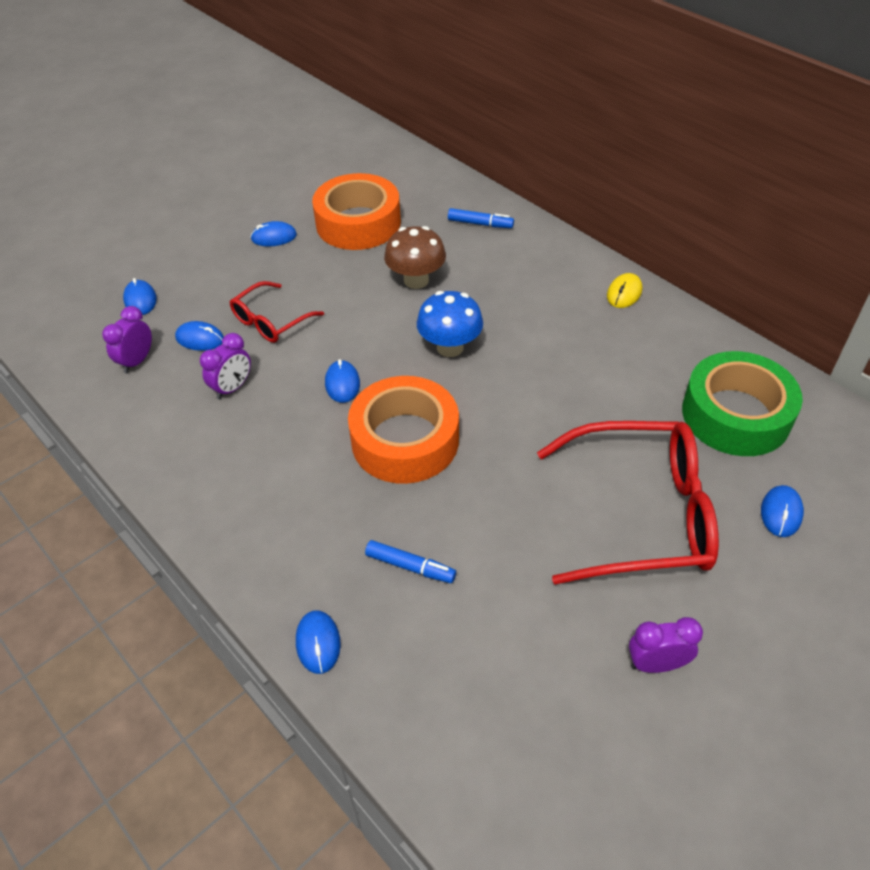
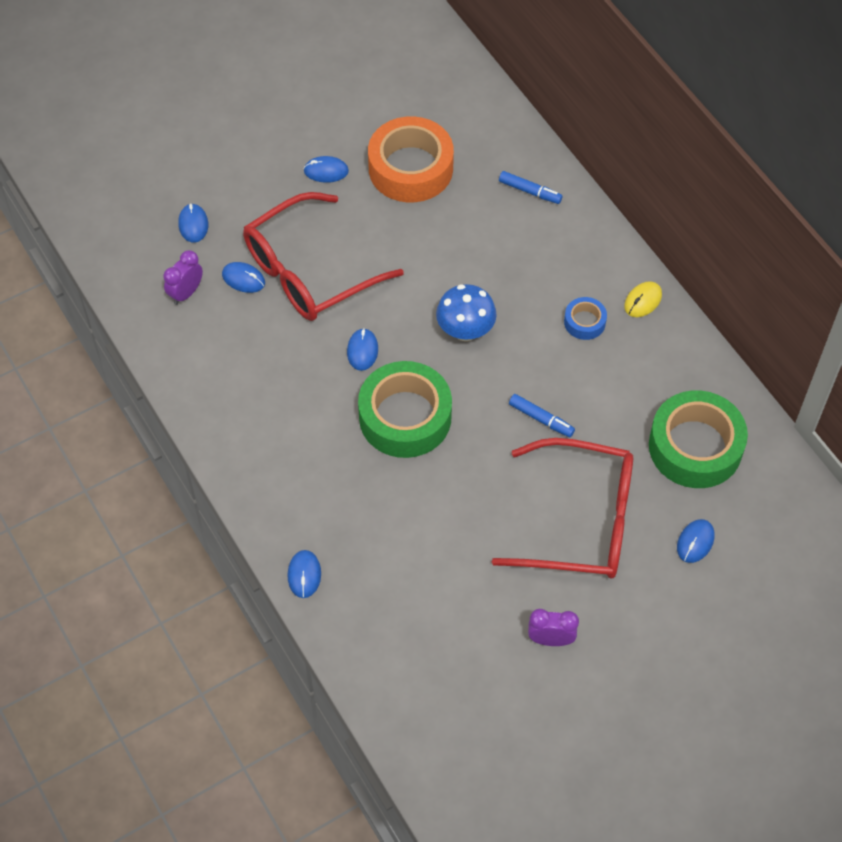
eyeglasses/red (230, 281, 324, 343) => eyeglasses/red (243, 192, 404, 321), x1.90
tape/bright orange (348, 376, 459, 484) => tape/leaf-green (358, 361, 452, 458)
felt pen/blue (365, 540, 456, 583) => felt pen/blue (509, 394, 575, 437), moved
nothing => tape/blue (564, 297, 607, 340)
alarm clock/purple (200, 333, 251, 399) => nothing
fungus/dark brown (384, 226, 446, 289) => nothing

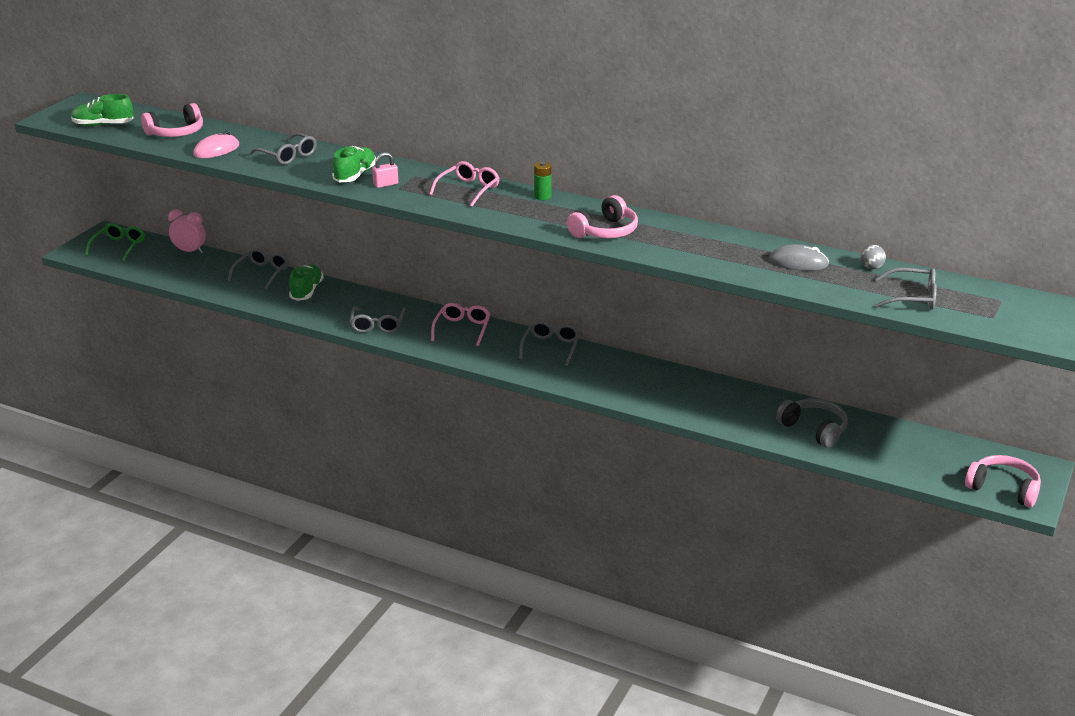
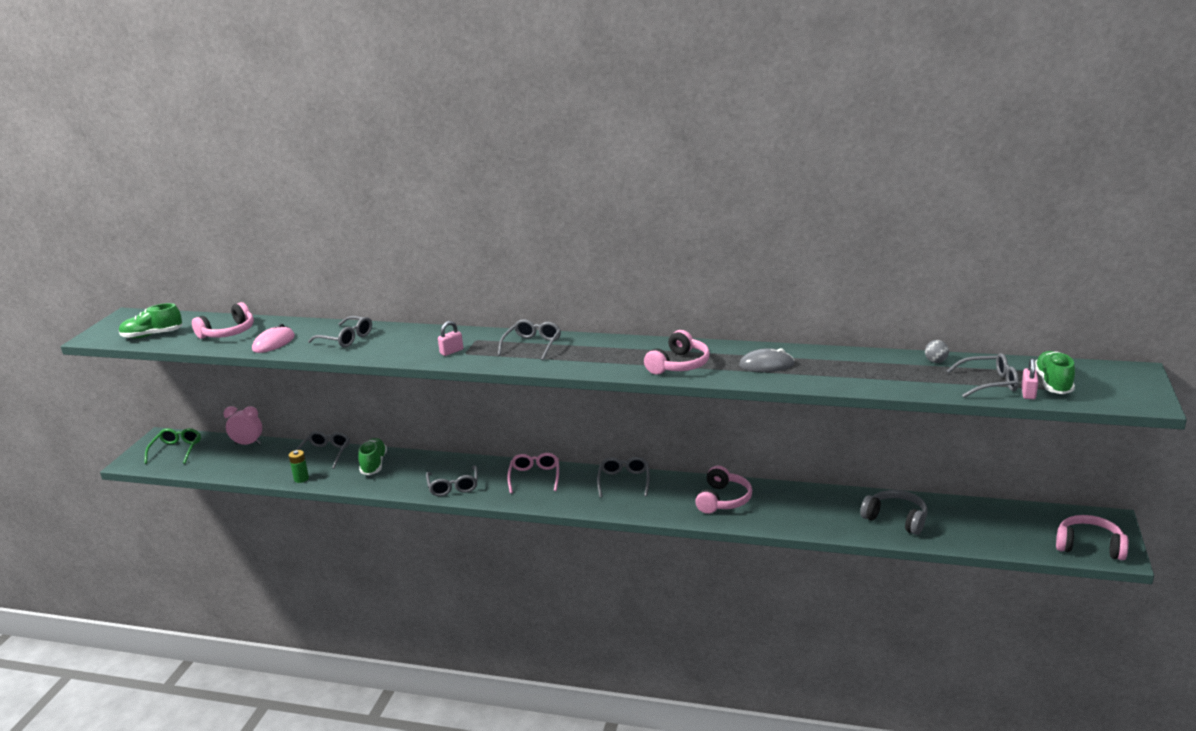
AA battery/leaf-green (534, 162, 552, 200) => AA battery/leaf-green (289, 450, 309, 483), moved
eyeglasses/rose-pink (429, 161, 500, 207) => eyeglasses/ash-grey (498, 319, 561, 360)
nothing => over-ear headphones/rose-pink (695, 466, 752, 514)
computer mouse/ash-grey (769, 244, 829, 271) => computer mouse/ash-grey (739, 348, 795, 372), moved
nothing => padlock/rose-pink (1021, 358, 1038, 399)
lace-up shoe/leaf-green (332, 146, 376, 182) => lace-up shoe/leaf-green (1035, 351, 1075, 394), moved

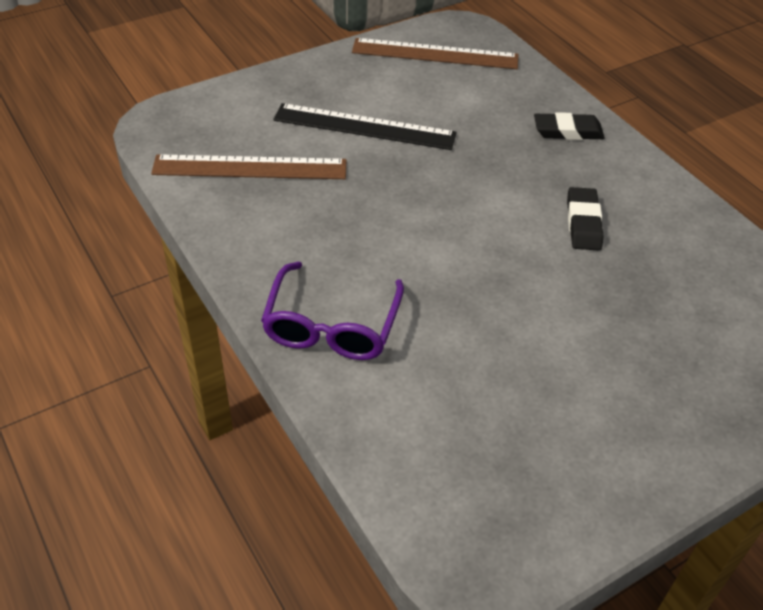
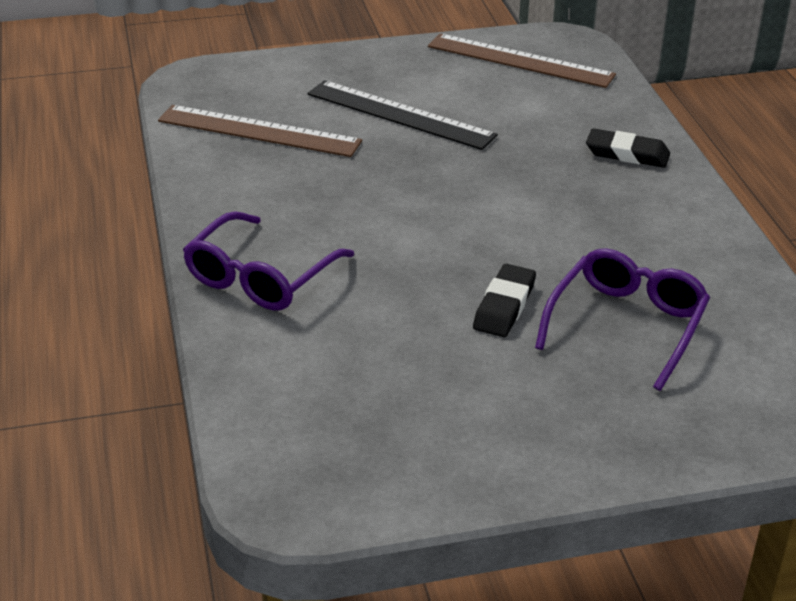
gum eraser/black (567, 187, 604, 250) => gum eraser/black (473, 264, 536, 337), moved
nothing => eyeglasses/purple (535, 248, 710, 391)

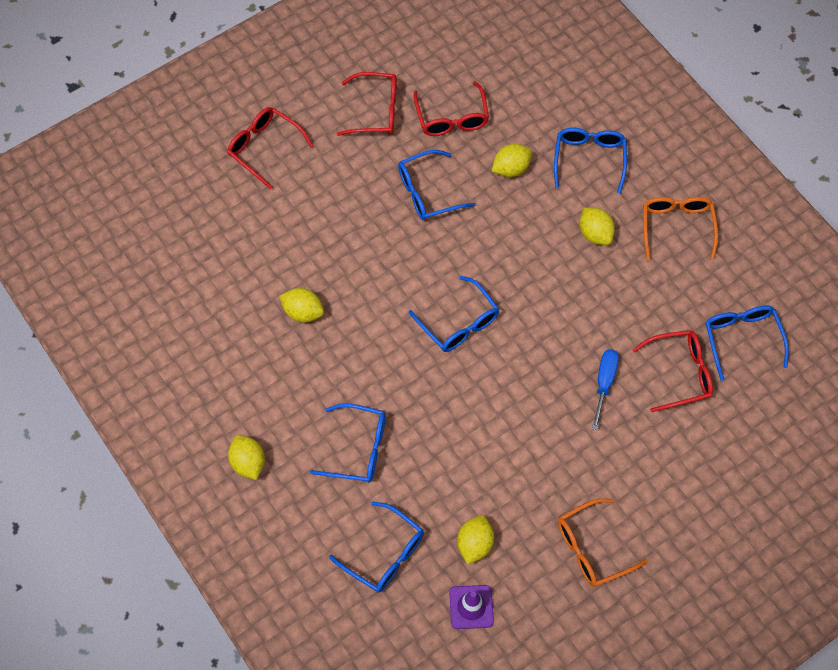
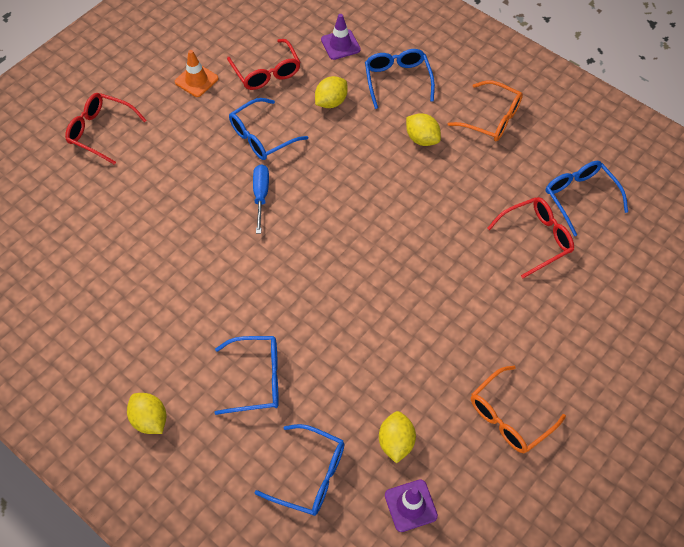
eyeglasses/red (337, 72, 397, 136) => safety cone/bright orange (175, 50, 218, 97)
flat screwdriver/blue (592, 349, 619, 430) => flat screwdriver/blue (253, 164, 269, 234), moved
nothing => safety cone/purple (321, 14, 361, 60)
eyeglasses/bright orange (643, 197, 718, 260) => eyeglasses/bright orange (448, 80, 523, 141), 135 degrees clockwise
lemon/bright yellow (279, 288, 324, 323) => nothing
eyeglasses/blue (408, 276, 499, 352) => nothing

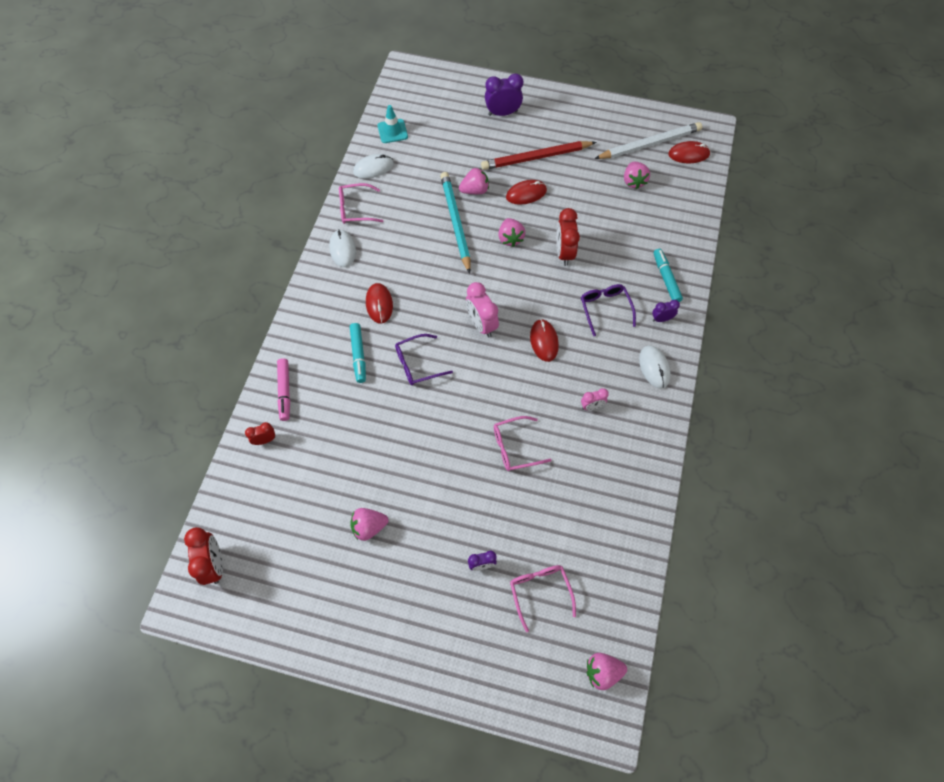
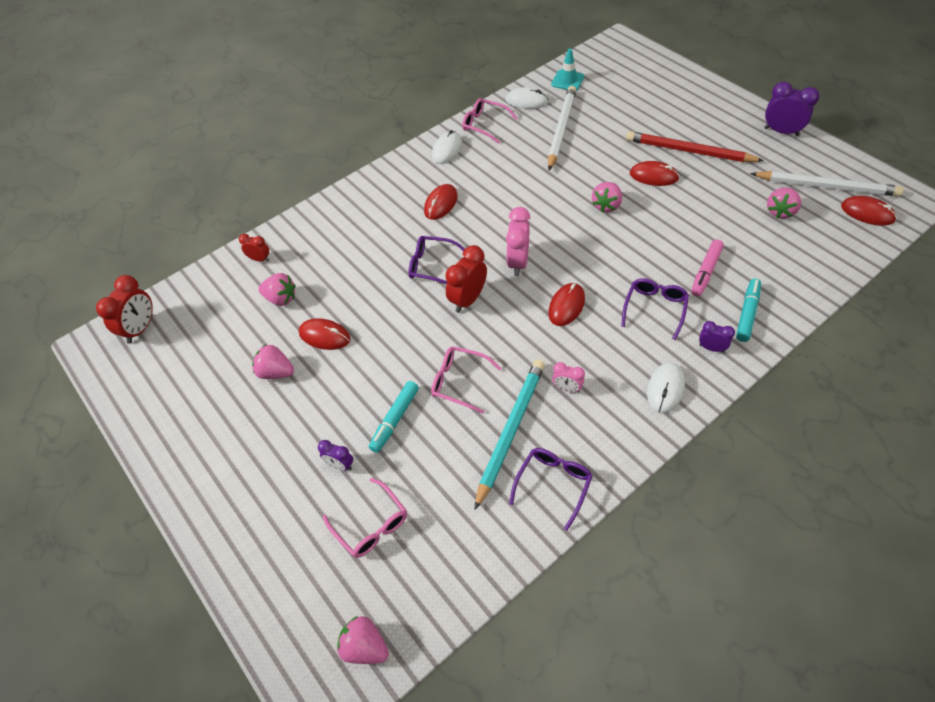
strawberry/rose-pink (459, 168, 489, 194) => strawberry/rose-pink (258, 273, 296, 306), moved
nothing => computer mouse/red (299, 318, 350, 350)
eyeglasses/rose-pink (510, 565, 576, 632) => eyeglasses/rose-pink (323, 478, 407, 558), 120 degrees clockwise
felt pen/aqua (350, 323, 366, 383) => felt pen/aqua (369, 381, 419, 453), moved
alarm clock/red (556, 208, 580, 266) => alarm clock/red (445, 245, 487, 313), moved
lead pencil/aqua (440, 172, 471, 274) => lead pencil/aqua (474, 359, 545, 510), moved
nothing => eyeglasses/purple (509, 448, 593, 531)
nothing => lead pencil/pure white (548, 86, 576, 170)
felt pen/rose-pink (277, 358, 290, 421) => felt pen/rose-pink (691, 240, 724, 296), moved
alarm clock/purple (485, 73, 523, 116) => alarm clock/purple (764, 82, 819, 136), moved

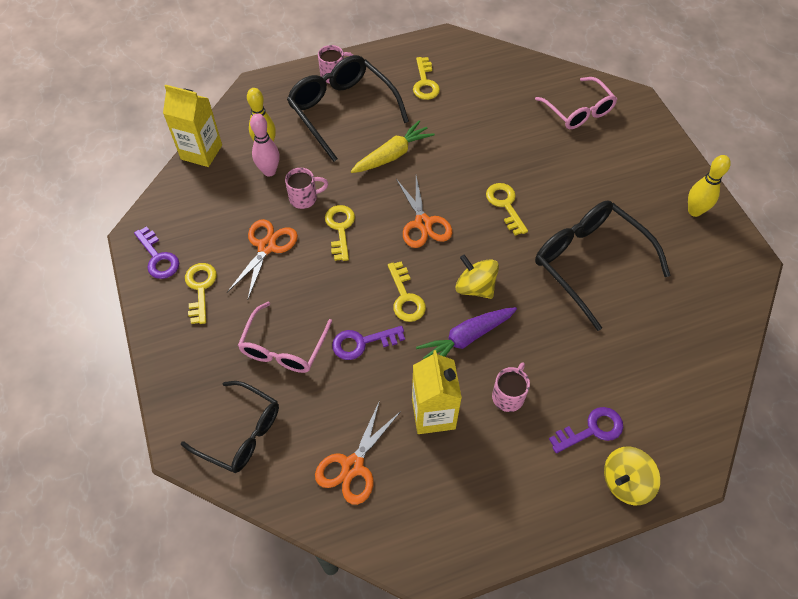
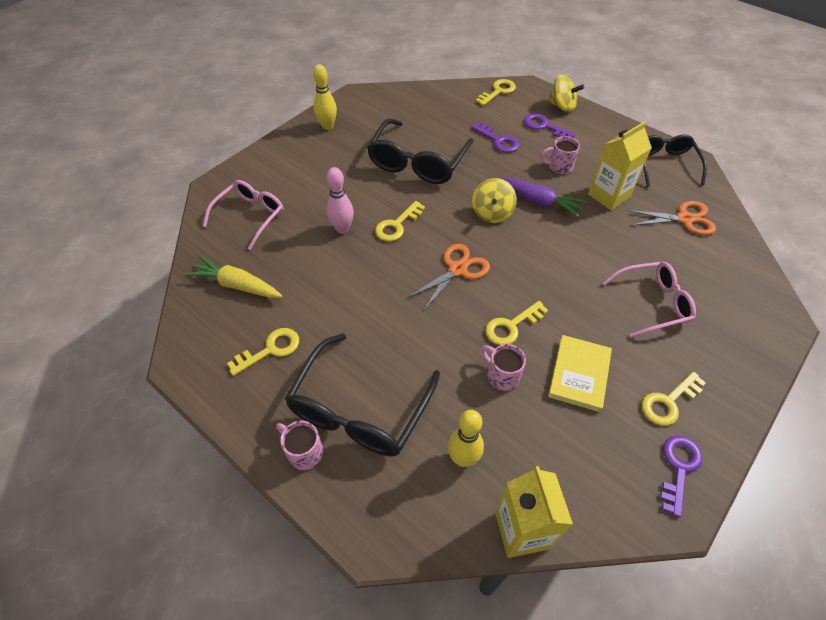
carrot/bright yellow (351, 120, 435, 173) => carrot/bright yellow (185, 256, 282, 298), moved
skittle/rose-pink (250, 114, 280, 177) => skittle/rose-pink (327, 167, 354, 234), moved
door key/purple (332, 326, 405, 360) => door key/purple (471, 122, 519, 153), moved
door key/bright yellow (388, 261, 426, 322) => door key/bright yellow (476, 79, 516, 106), moved
scissors/bright orange (227, 219, 298, 299) => book/bright yellow (548, 335, 612, 412)
eyeglasses/black (181, 381, 279, 473) => eyeglasses/black (643, 135, 707, 187), moved

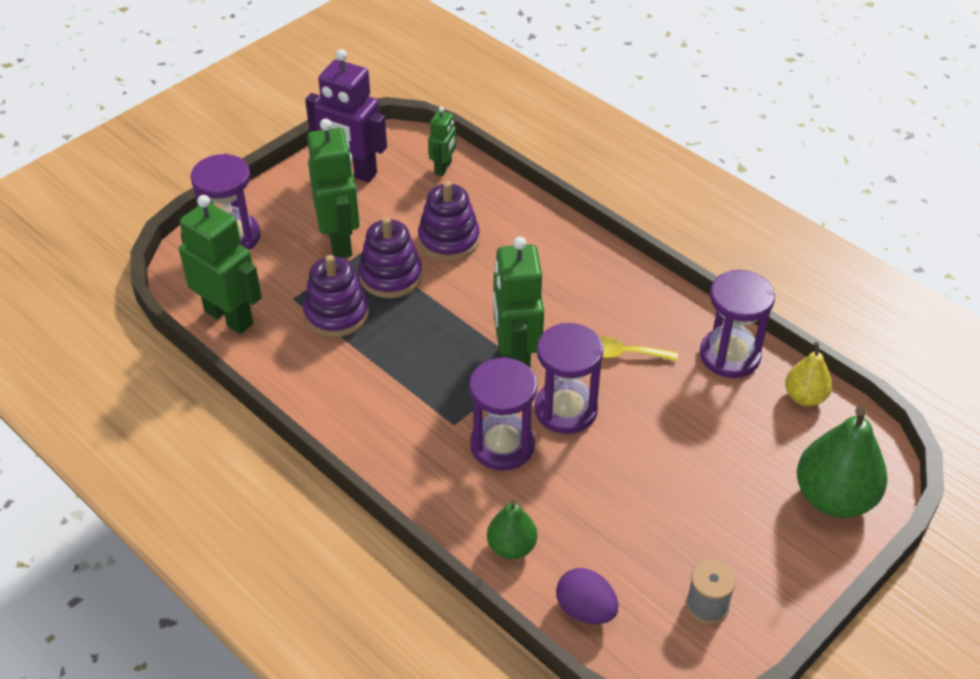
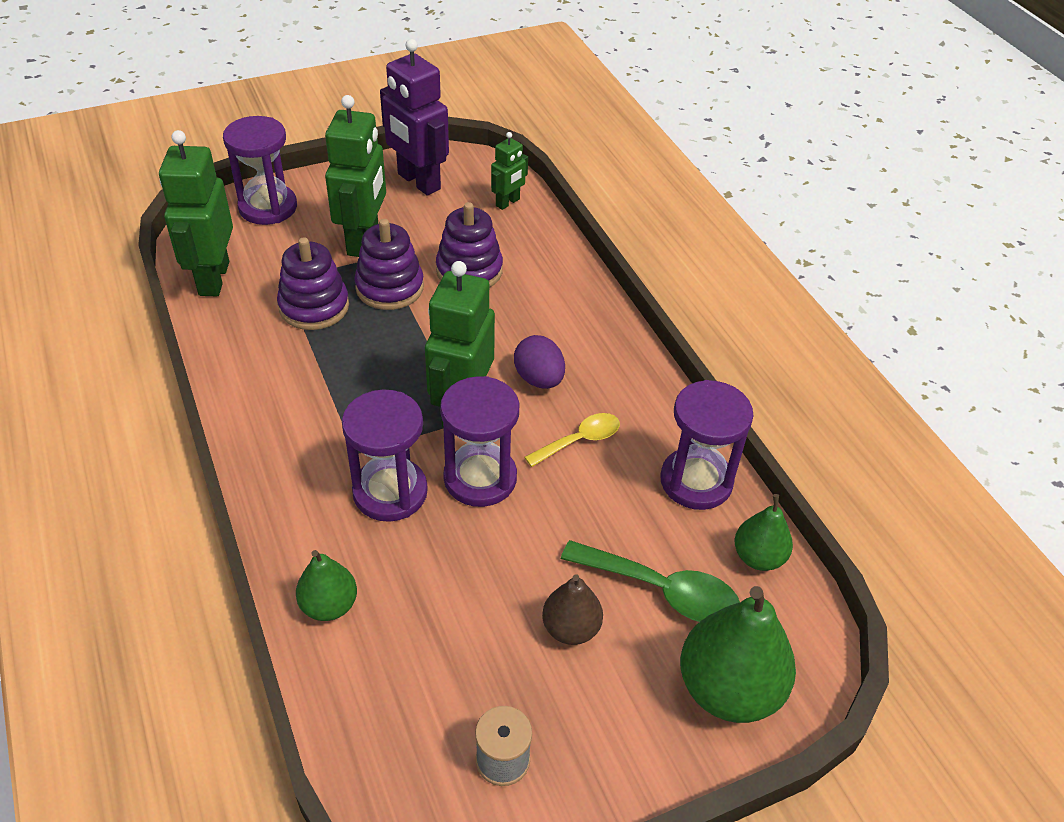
robot/leaf-green (179, 195, 262, 334) => robot/leaf-green (159, 130, 233, 296), 150 degrees counterclockwise
egg shape/purple (556, 568, 618, 624) => egg shape/purple (514, 335, 565, 389), moved
spoon/bright yellow (599, 337, 678, 361) => spoon/bright yellow (524, 413, 620, 467), 120 degrees clockwise
nothing => pear fruit/dark brown (542, 574, 603, 645)
nothing => spoon/leaf-green (561, 540, 740, 622)
pear fruit/bright yellow (785, 342, 832, 406) => pear fruit/leaf-green (735, 494, 793, 571)

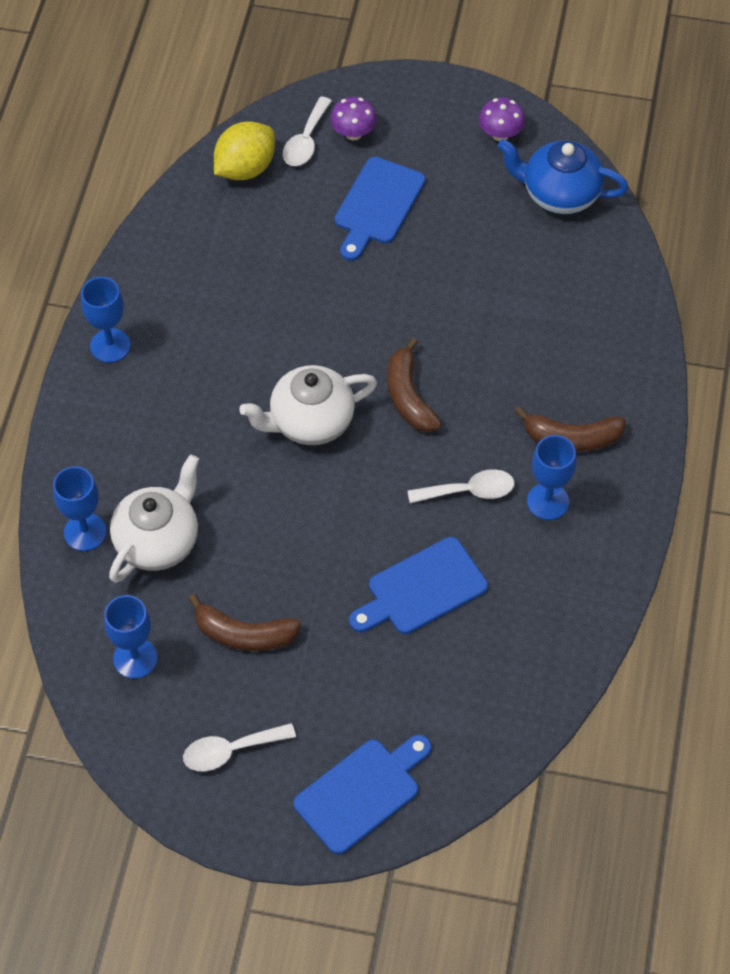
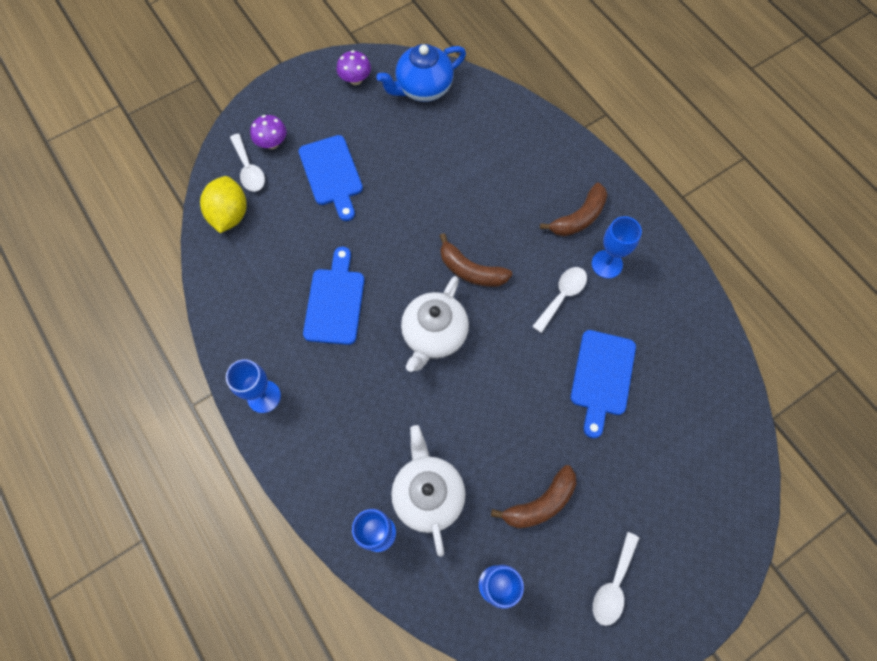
cutting board/blue (293, 734, 431, 855) => cutting board/blue (303, 247, 365, 345), moved

